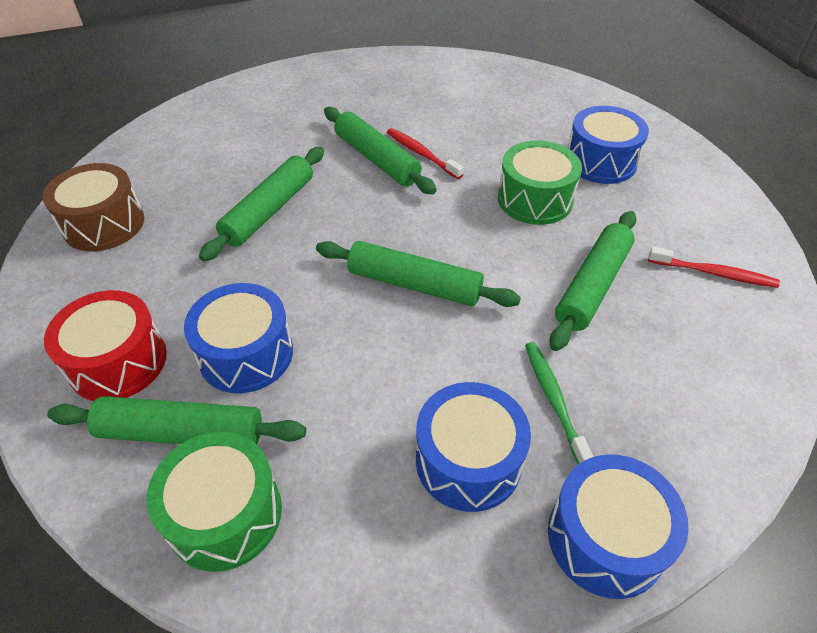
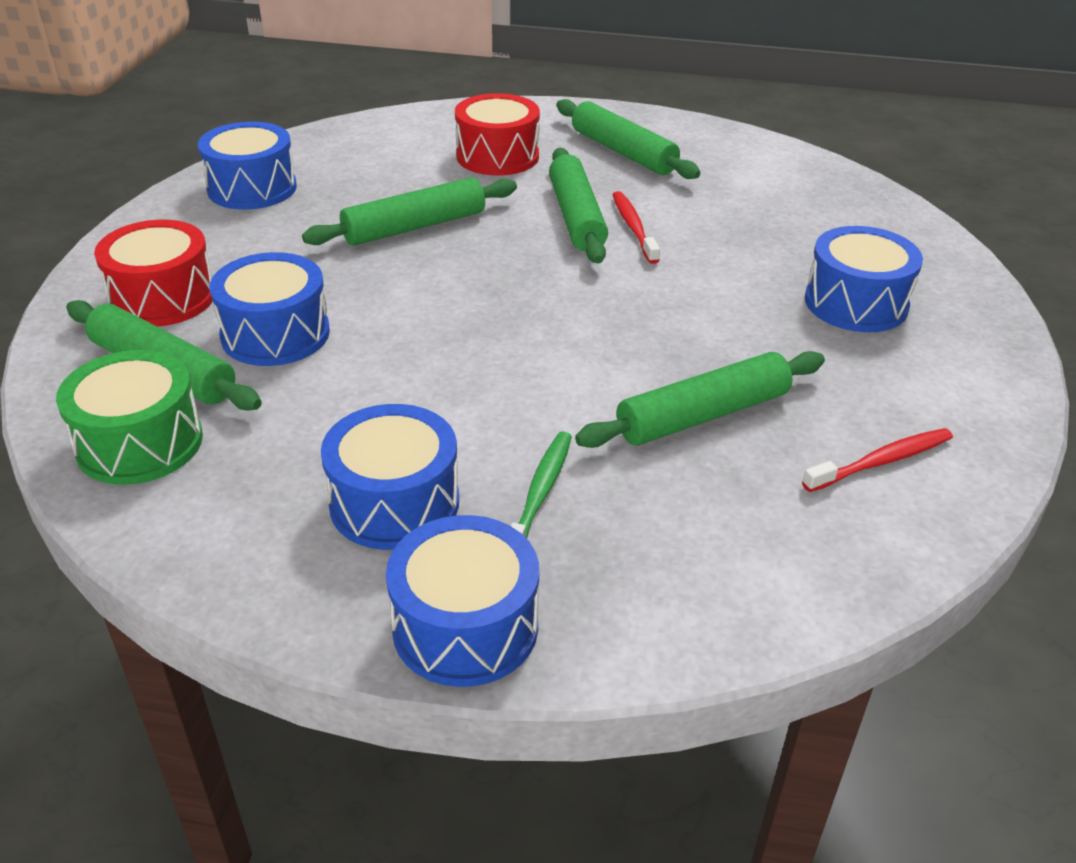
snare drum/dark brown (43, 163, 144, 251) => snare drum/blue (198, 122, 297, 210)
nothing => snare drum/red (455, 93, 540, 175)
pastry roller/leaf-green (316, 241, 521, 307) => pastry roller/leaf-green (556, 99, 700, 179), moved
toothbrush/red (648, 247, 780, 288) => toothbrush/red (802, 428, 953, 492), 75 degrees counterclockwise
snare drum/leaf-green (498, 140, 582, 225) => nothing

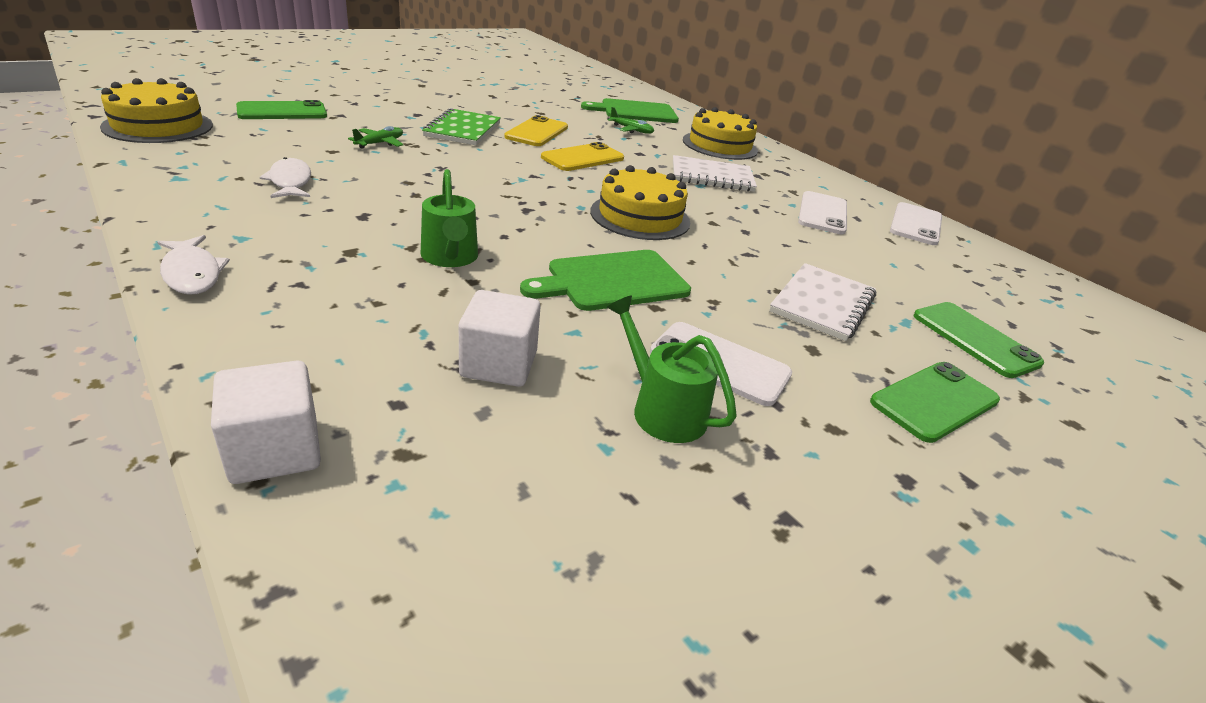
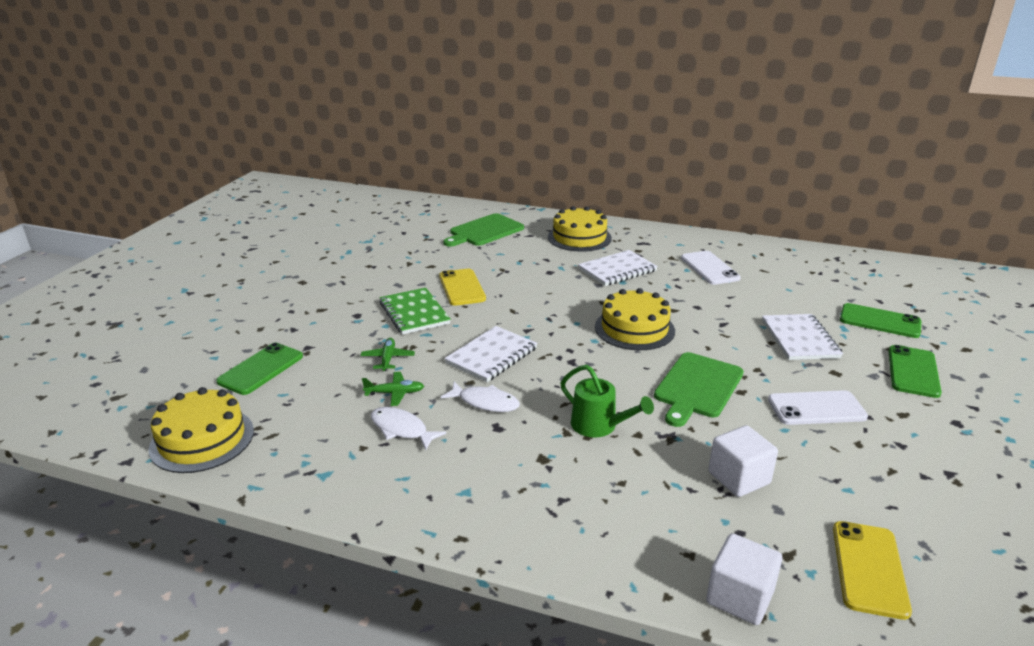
aeroplane/leaf-green (607, 107, 654, 134) => aeroplane/leaf-green (362, 372, 424, 406), moved
fish/pure white (157, 235, 230, 295) => fish/pure white (441, 381, 520, 412), moved
nothing => exercise book/pure white (445, 326, 537, 382)
mobile phone/bright yellow (541, 142, 624, 171) => mobile phone/bright yellow (833, 521, 912, 620), moved
watering can/leaf-green (607, 295, 737, 443) => nothing
mobile phone/pure white (890, 202, 942, 245) => nothing

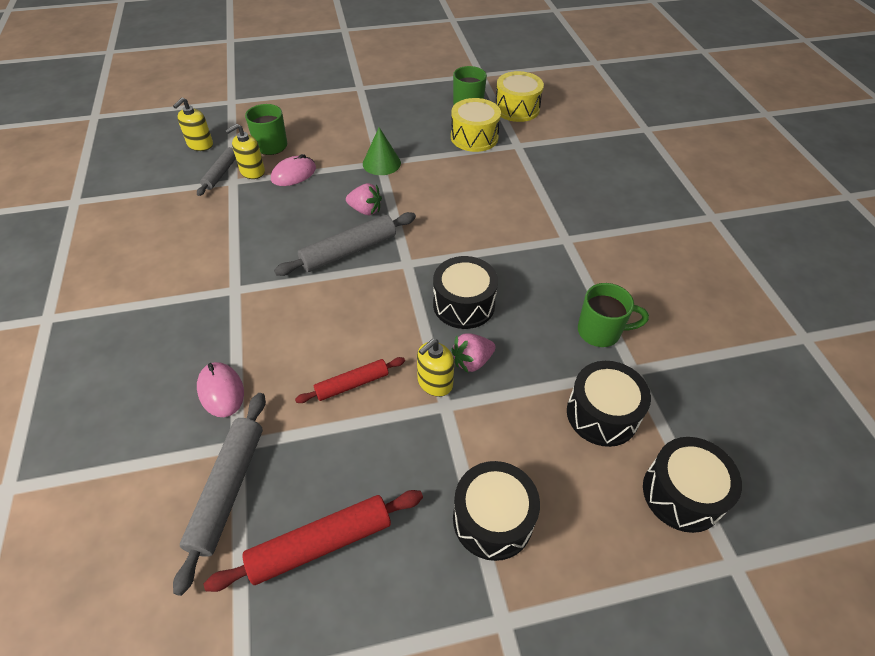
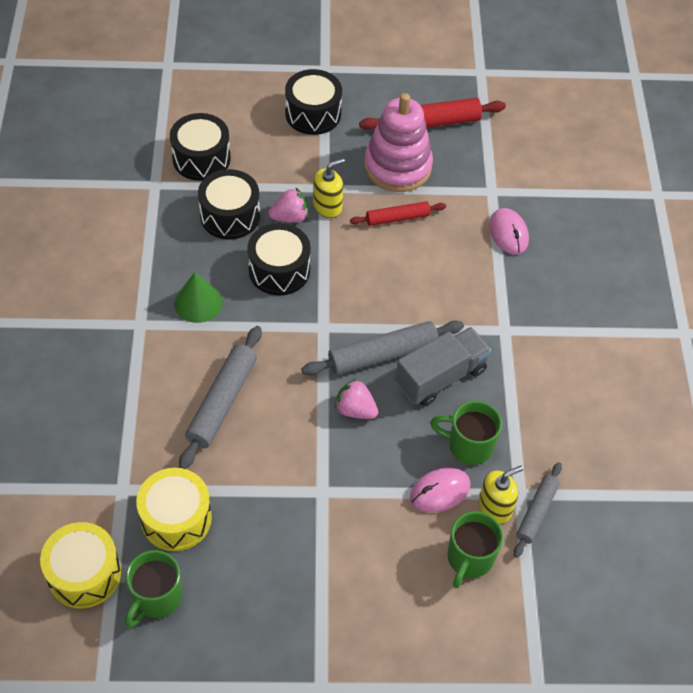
cone/leaf-green (363, 127, 401, 175) => cone/leaf-green (174, 272, 223, 323), moved
pastry roller/ash-grey (173, 393, 266, 596) => pastry roller/ash-grey (179, 326, 262, 469), moved
snare drum/black (643, 437, 742, 533) => snare drum/black (198, 169, 260, 239), moved
nothing => ring stacker/rose-pink (364, 93, 433, 192)
nothing => truck/ash-grey (395, 327, 492, 406)
tea mug/leaf-green (578, 283, 649, 347) => tea mug/leaf-green (430, 401, 502, 465), moved
soap pump/bright yellow (173, 98, 213, 151) => nothing

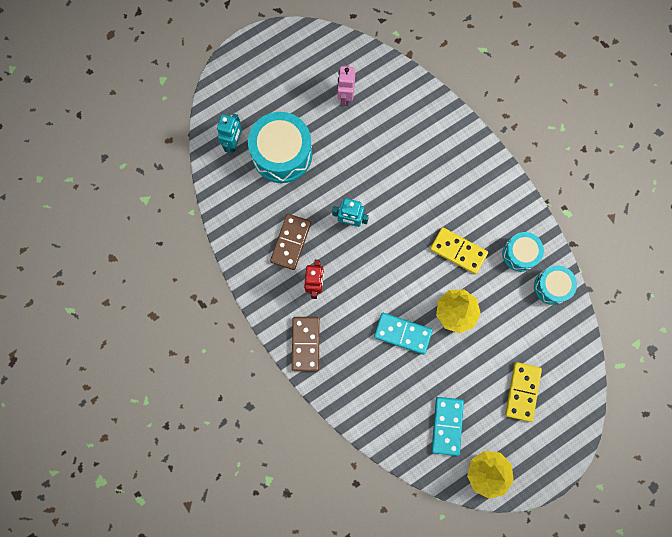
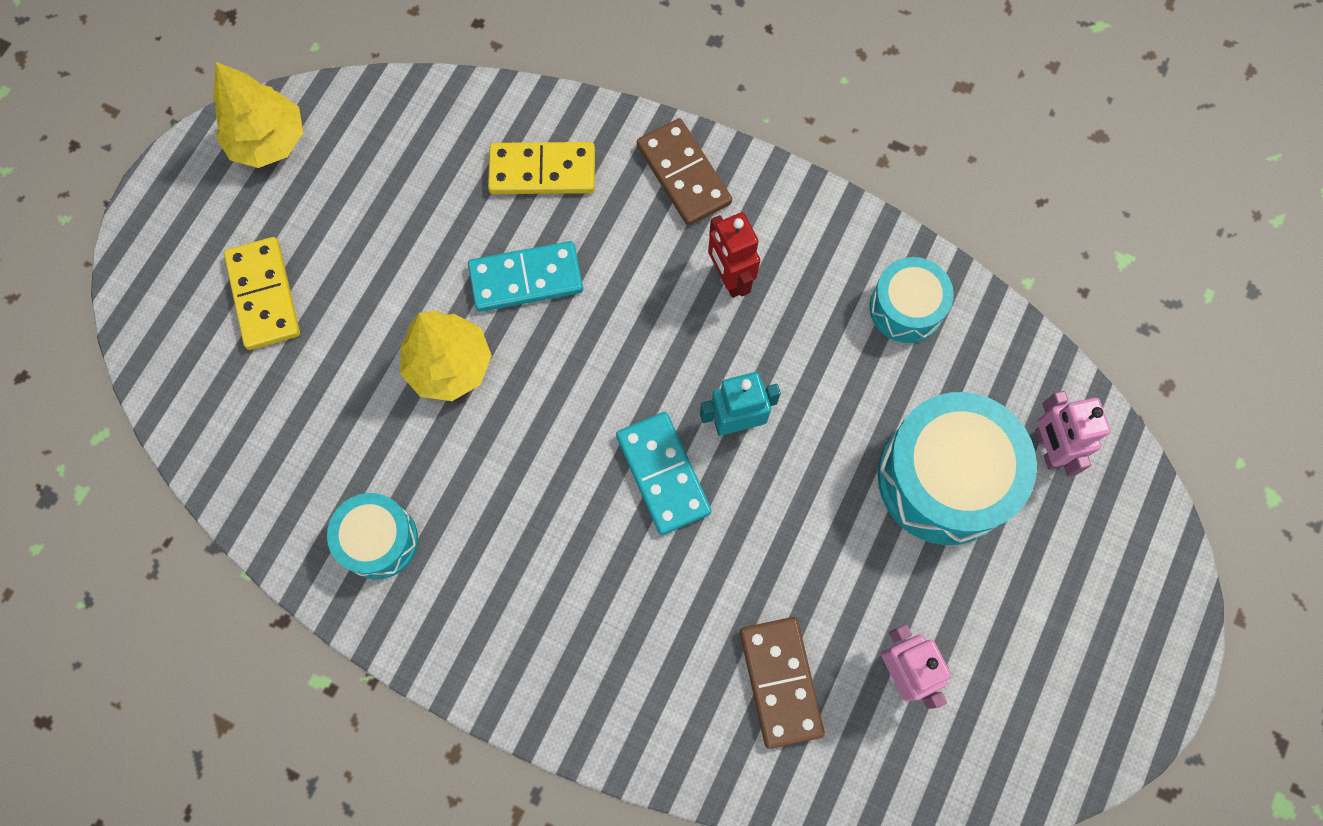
domino piece/bright yellow (430, 227, 488, 274) => domino piece/bright yellow (488, 142, 595, 194), moved
domino piece/aqua (432, 397, 464, 456) => domino piece/aqua (616, 412, 712, 535), moved
domino piece/dark brown (270, 214, 311, 270) => domino piece/dark brown (740, 617, 825, 749), moved
snare drum/aqua (534, 266, 577, 305) => snare drum/aqua (870, 257, 954, 343), moved
robot/aqua (217, 114, 242, 153) => robot/rose-pink (1035, 391, 1110, 477)

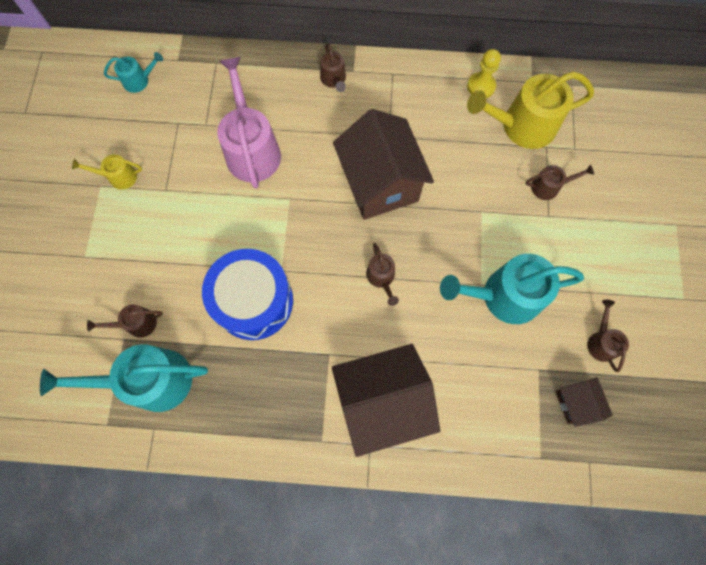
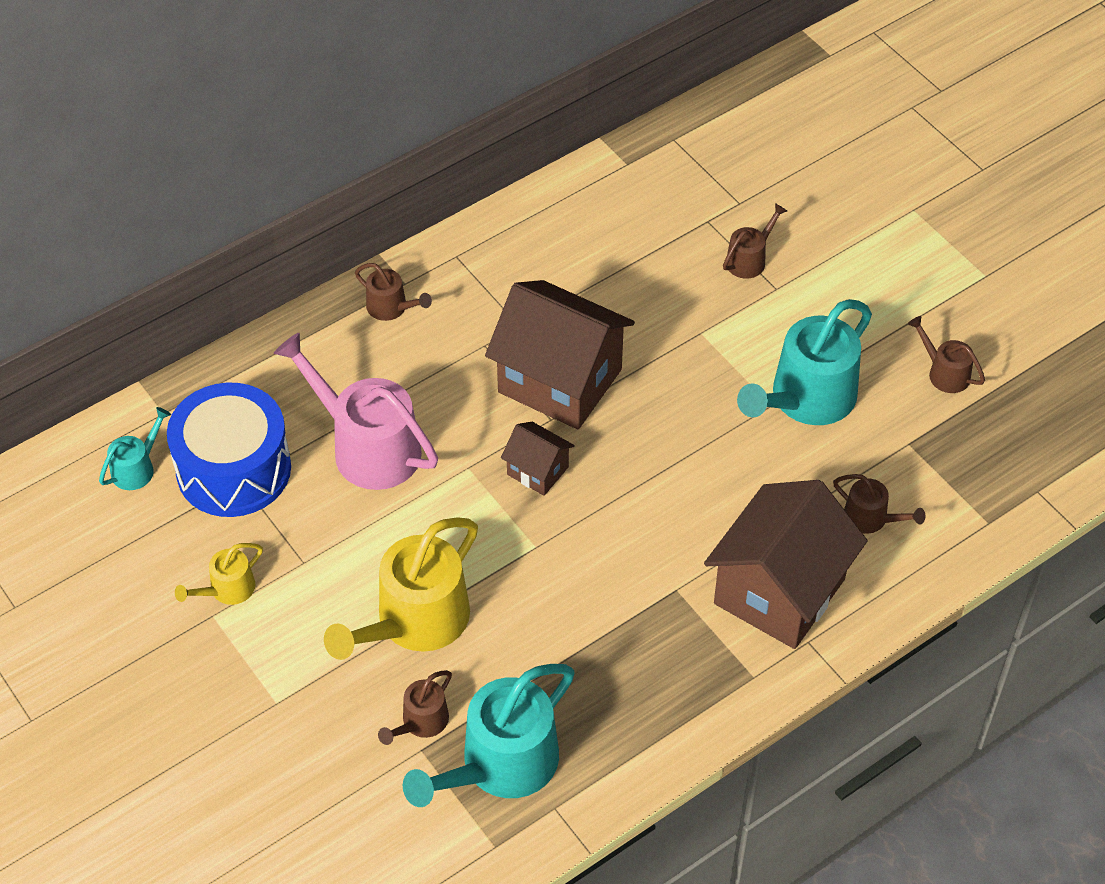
snare drum/blue (202, 249, 293, 340) => snare drum/blue (167, 383, 291, 517), moved
watering can/bright yellow (467, 71, 594, 149) => watering can/bright yellow (324, 517, 478, 660), moved
cottage/dark brown (556, 377, 613, 427) => cottage/dark brown (501, 422, 575, 496), moved
watering can/dark brown (366, 243, 399, 306) => watering can/dark brown (833, 474, 926, 534), moved
chess pawn/bright yellow (467, 49, 501, 98) => nothing

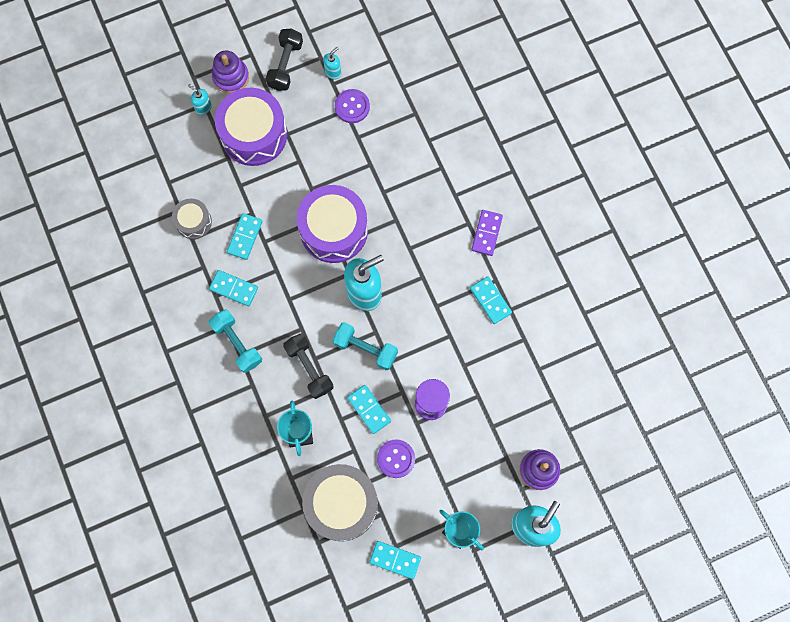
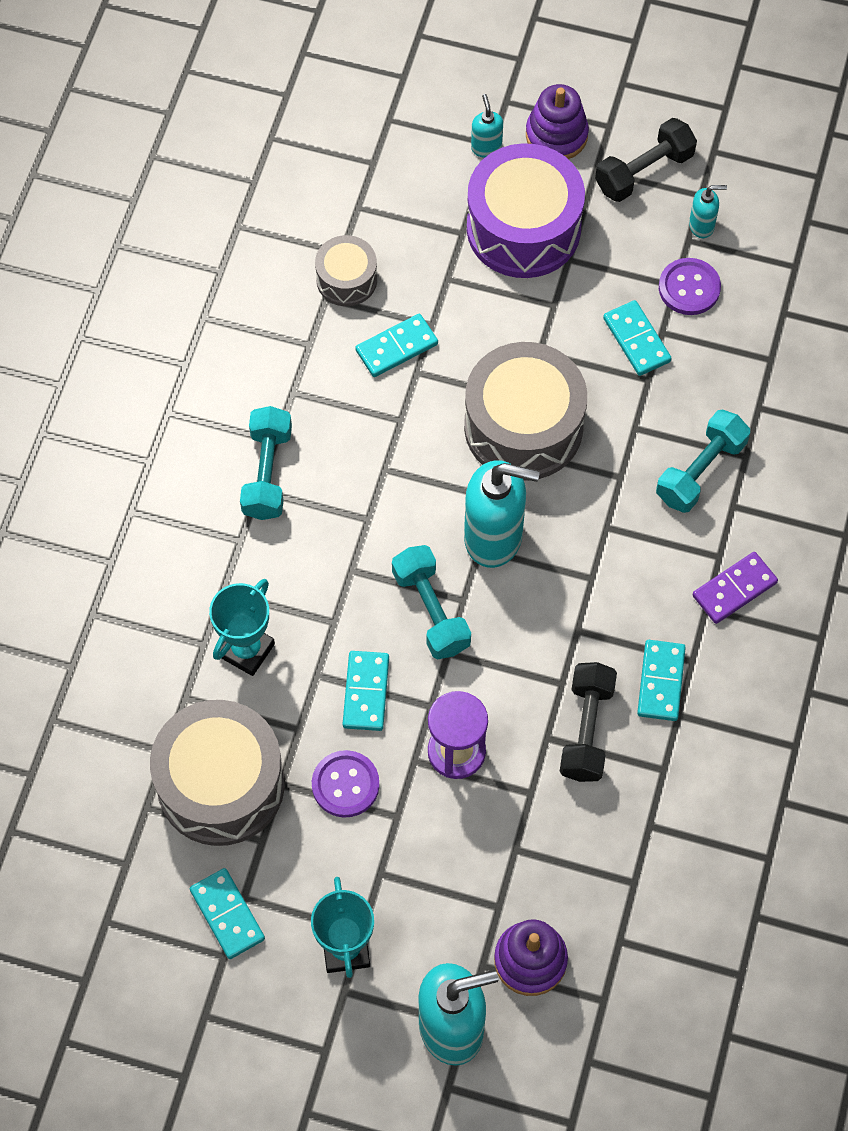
snare drum/purple (297, 185, 368, 263) => snare drum/ash-grey (464, 342, 587, 481)
hand weight/black (283, 333, 333, 399) => hand weight/black (560, 662, 617, 782), moved
domino piece/aqua (209, 270, 258, 306) => domino piece/aqua (603, 300, 672, 376), moved
nothing => hand weight/aqua (656, 410, 750, 513)

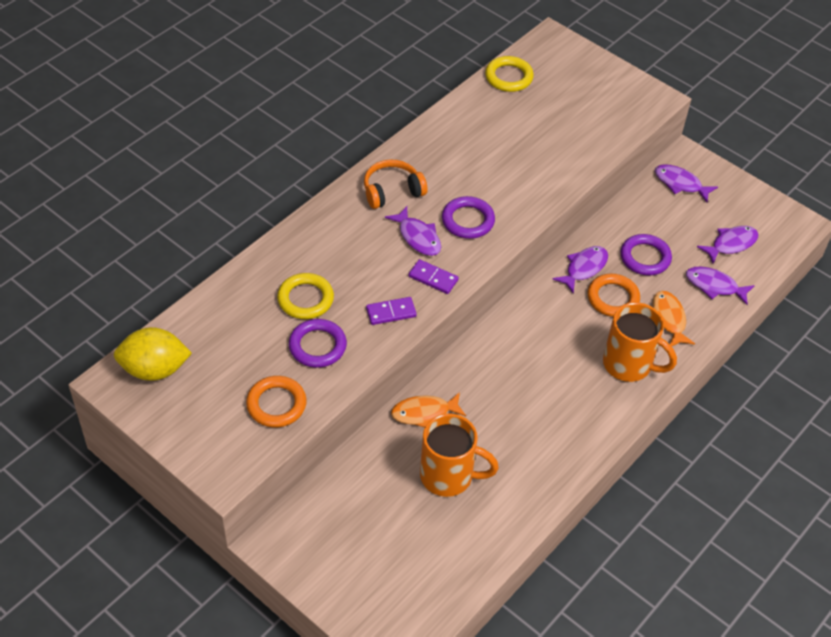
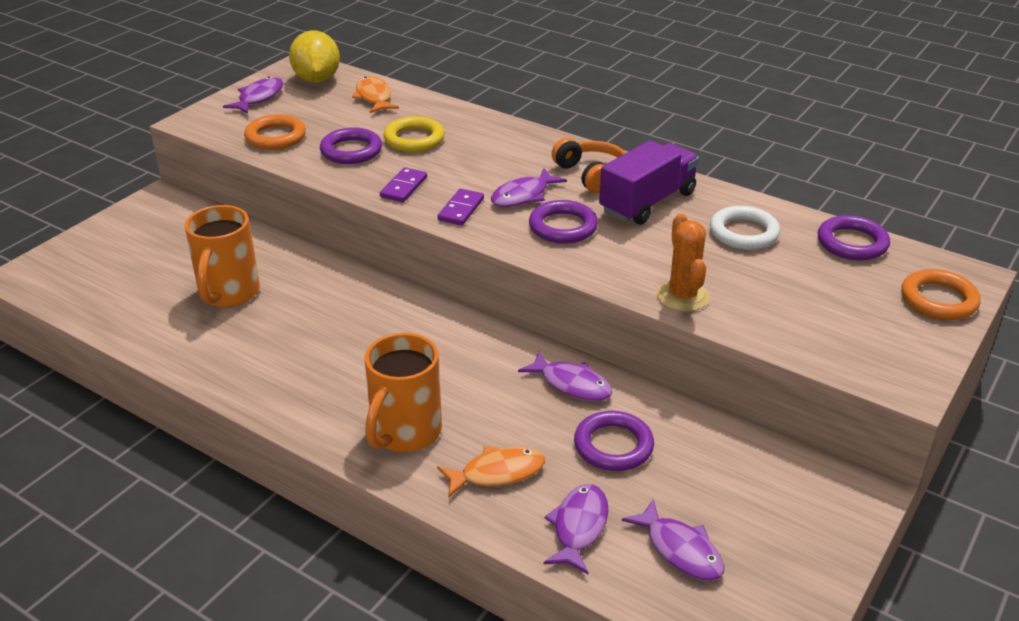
fish/purple (655, 164, 718, 202) => fish/purple (223, 77, 283, 114), moved
fish/bright orange (391, 392, 466, 427) => fish/bright orange (352, 76, 399, 113), moved
domino piece/purple (366, 297, 417, 325) => domino piece/purple (380, 167, 427, 202), 45 degrees clockwise
nothing => truck/purple (599, 140, 699, 225)
nothing => saguaro cactus/bright orange (656, 214, 710, 312)
nothing => hoop/pure white (710, 206, 780, 250)
hoop/bright yellow (485, 56, 534, 92) => hoop/purple (818, 215, 890, 260)
hoop/bright orange (588, 274, 640, 317) => hoop/bright orange (901, 269, 981, 320), moved

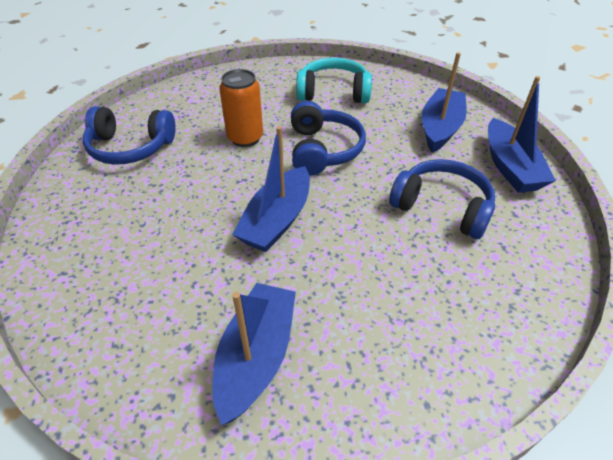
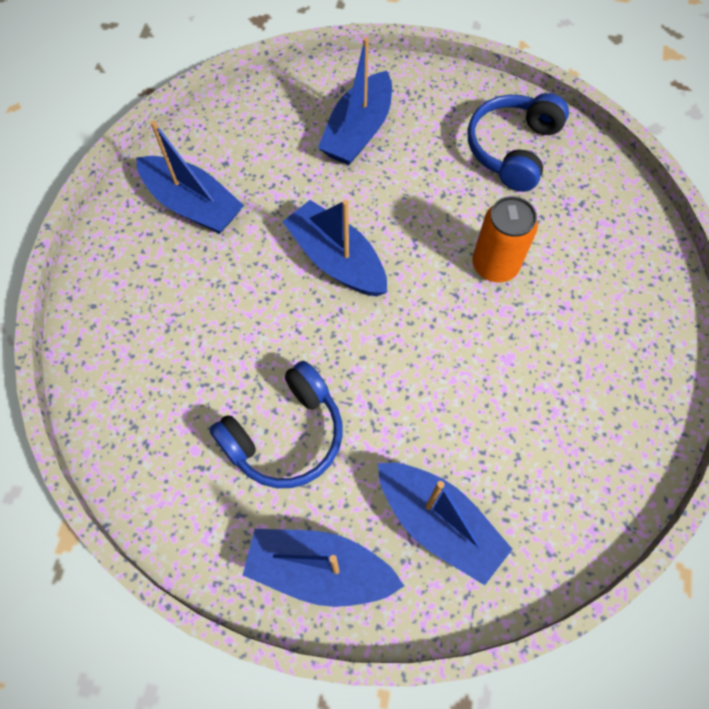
nothing => sailboat/blue (318, 37, 392, 165)
over-ear headphones/blue (291, 101, 366, 176) => nothing
over-ear headphones/aqua (296, 58, 372, 103) => nothing

